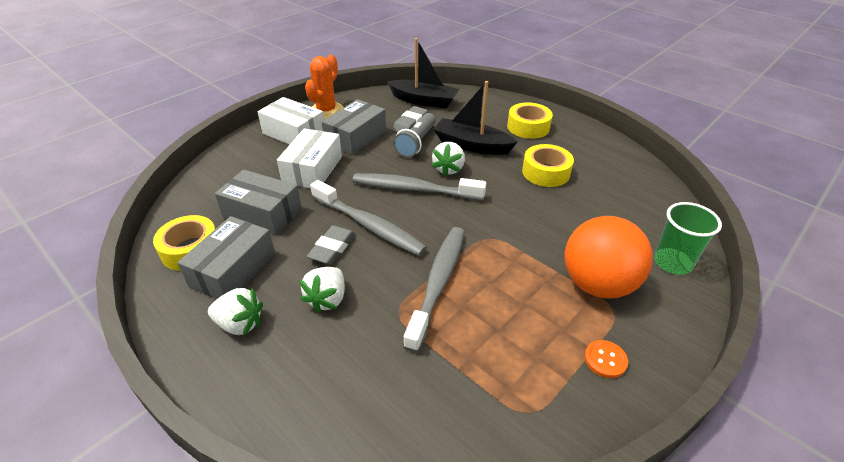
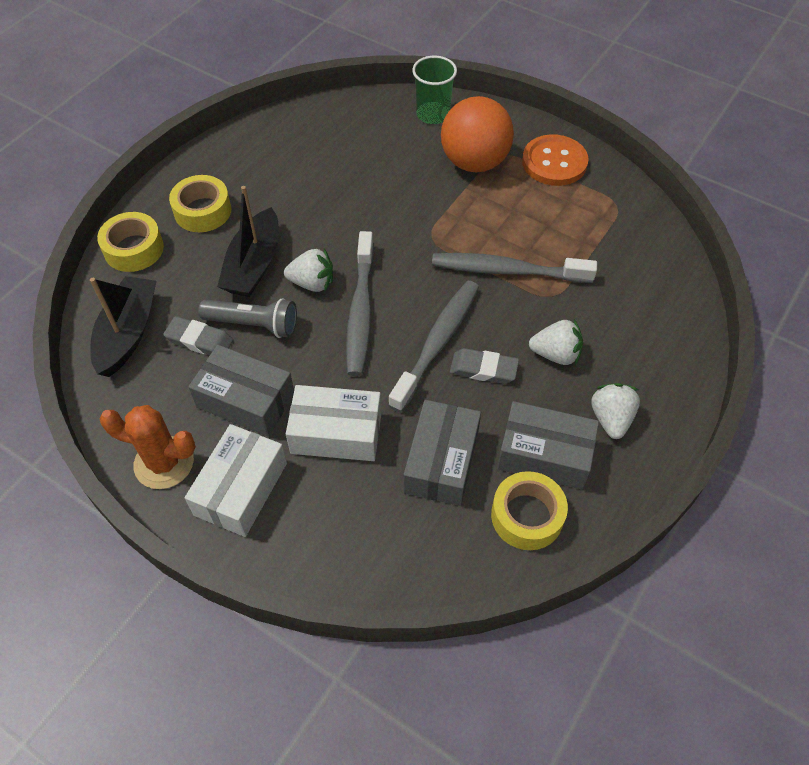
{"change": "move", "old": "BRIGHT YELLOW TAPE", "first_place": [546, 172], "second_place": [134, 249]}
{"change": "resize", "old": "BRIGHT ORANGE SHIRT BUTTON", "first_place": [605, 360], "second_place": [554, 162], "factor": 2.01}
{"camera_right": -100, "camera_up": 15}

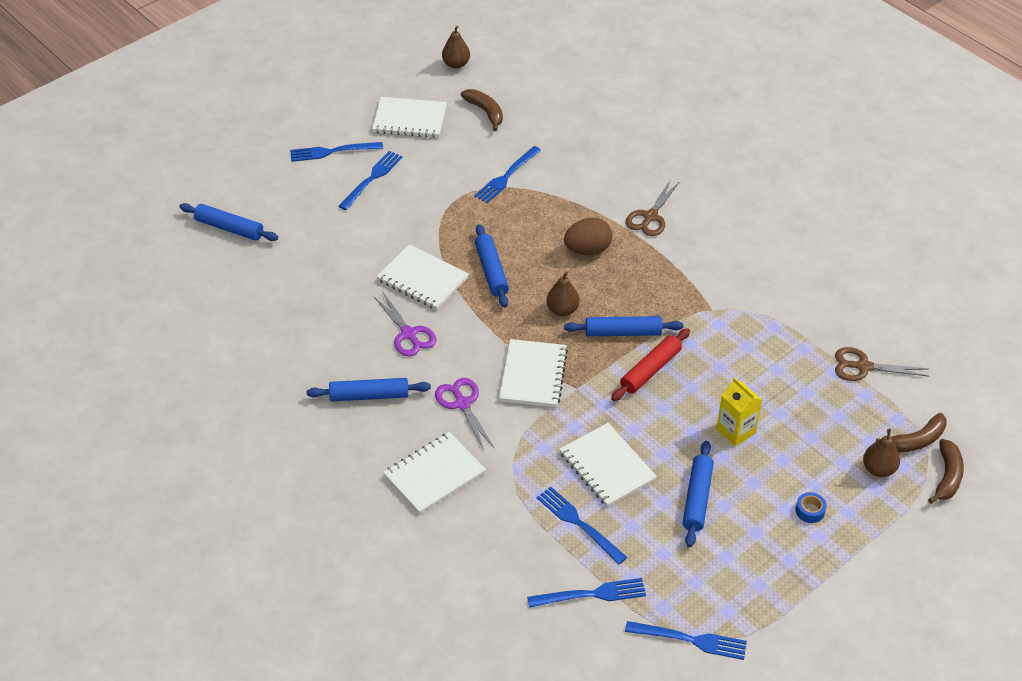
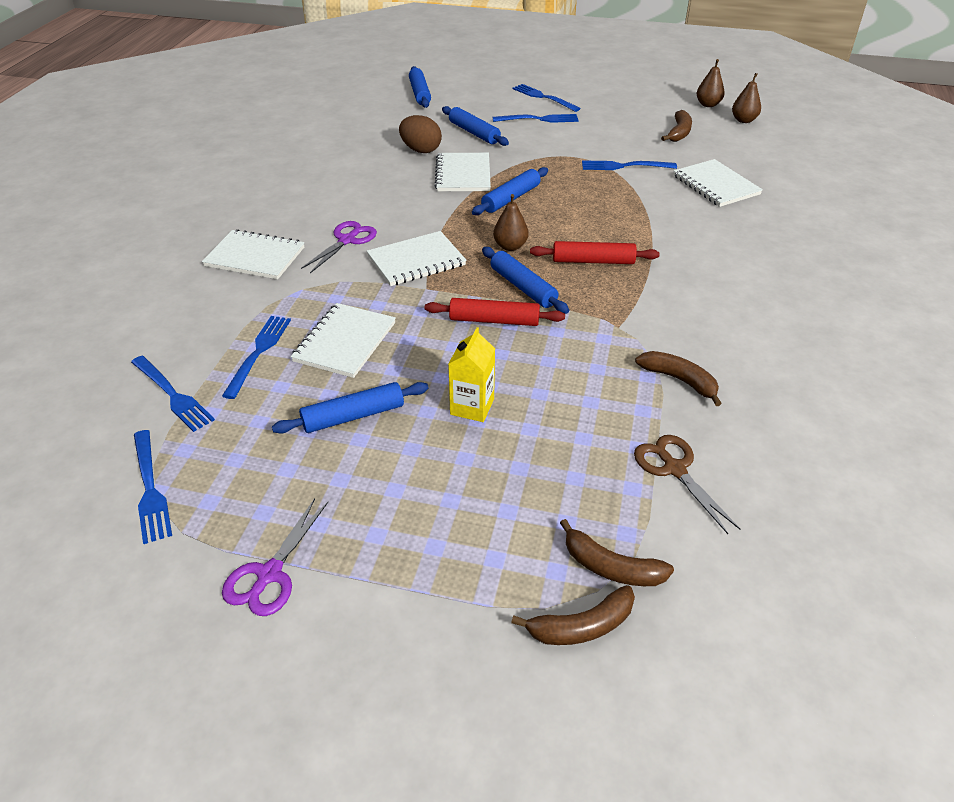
{"change": "move", "old": "COBALT PASTRY ROLLER", "first_place": [369, 395], "second_place": [474, 133]}
{"change": "move", "old": "WHITE NOTEPAD", "first_place": [409, 119], "second_place": [716, 185]}
{"change": "move", "old": "VIOLET SCISSORS", "first_place": [408, 334], "second_place": [269, 574]}
{"change": "move", "old": "RUSSET EGG", "first_place": [587, 250], "second_place": [421, 150]}
{"change": "delete", "old": "RUSSET SCISSORS", "first_place": [650, 217]}
{"change": "delete", "old": "COBALT TAPE", "first_place": [810, 511]}
{"change": "move", "old": "RUSSET PEAR", "first_place": [878, 469], "second_place": [743, 120]}
{"change": "insert", "new": "RED PASTRY ROLLER", "second_place": [593, 261]}
{"change": "insert", "new": "RUSSET TOY BANANA", "second_place": [679, 380]}
{"camera_right": 55, "camera_up": -5}

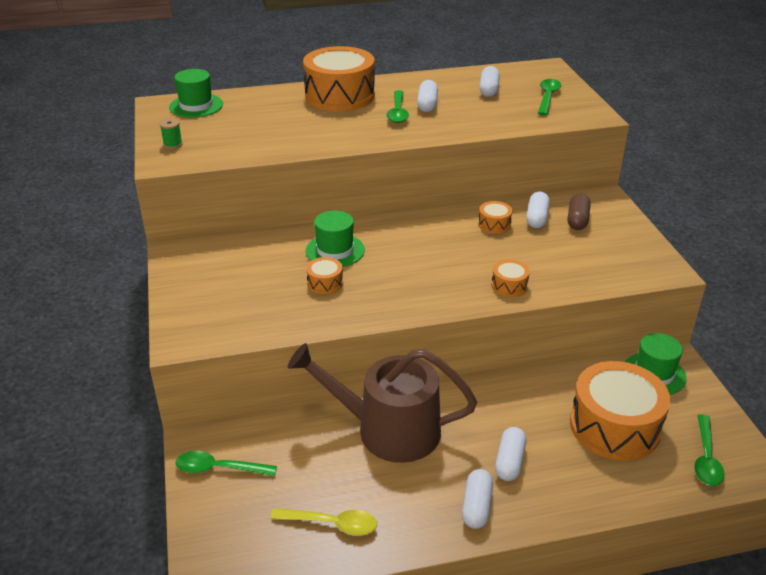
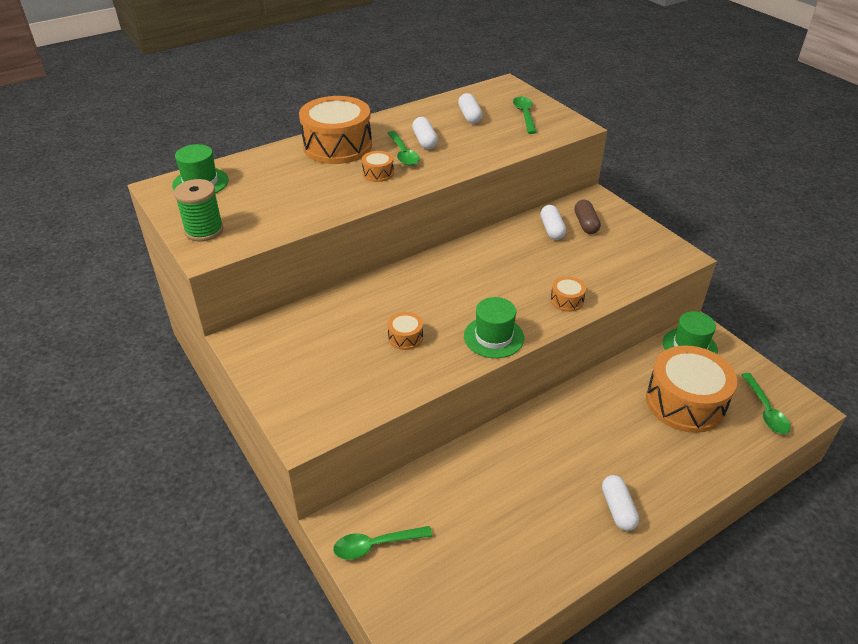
{"change": "resize", "old": "GREEN REEL OF THREAD", "first_place": [173, 144], "second_place": [204, 230], "factor": 1.93}
{"change": "delete", "old": "BRIGHT YELLOW TABLESPOON", "first_place": [331, 524]}
{"change": "delete", "old": "RUSSET WATERING CAN", "first_place": [388, 430]}
{"change": "move", "old": "GREEN TOP HAT", "first_place": [335, 250], "second_place": [493, 337]}
{"change": "move", "old": "BRIGHT ORANGE DRUM", "first_place": [494, 224], "second_place": [378, 173]}
{"change": "delete", "old": "WHITE PILL SHAPE", "first_place": [509, 461]}
{"camera_right": -20, "camera_up": 5}

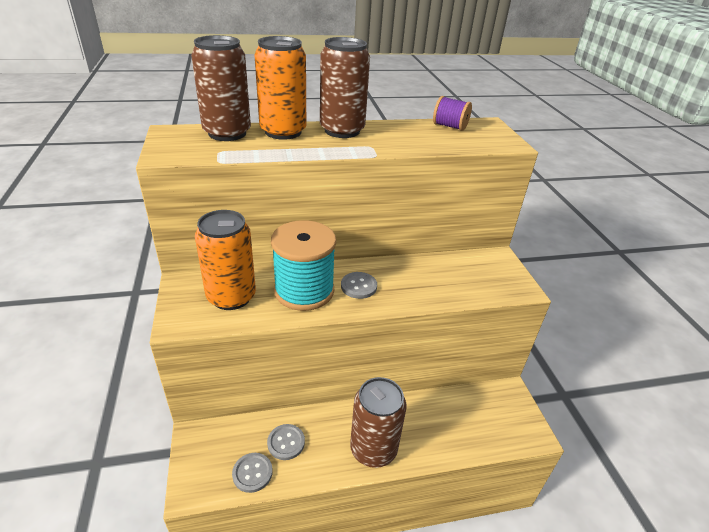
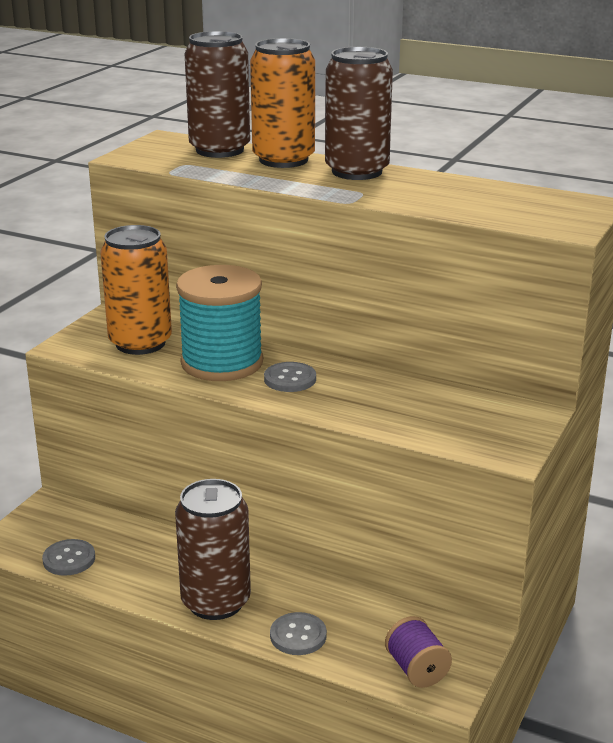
{"change": "move", "old": "GRAY SHIRT BUTTON", "first_place": [286, 442], "second_place": [298, 635]}
{"change": "move", "old": "VIOLET REEL OF THREAD", "first_place": [450, 126], "second_place": [416, 670]}
{"camera_right": 40, "camera_up": -10}

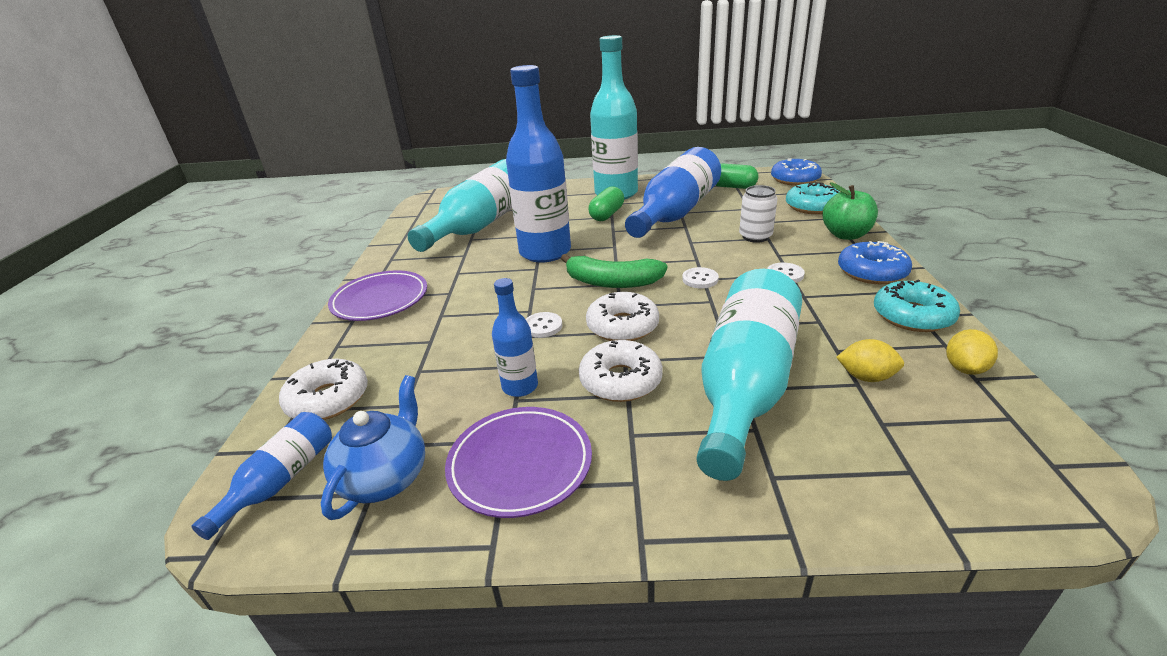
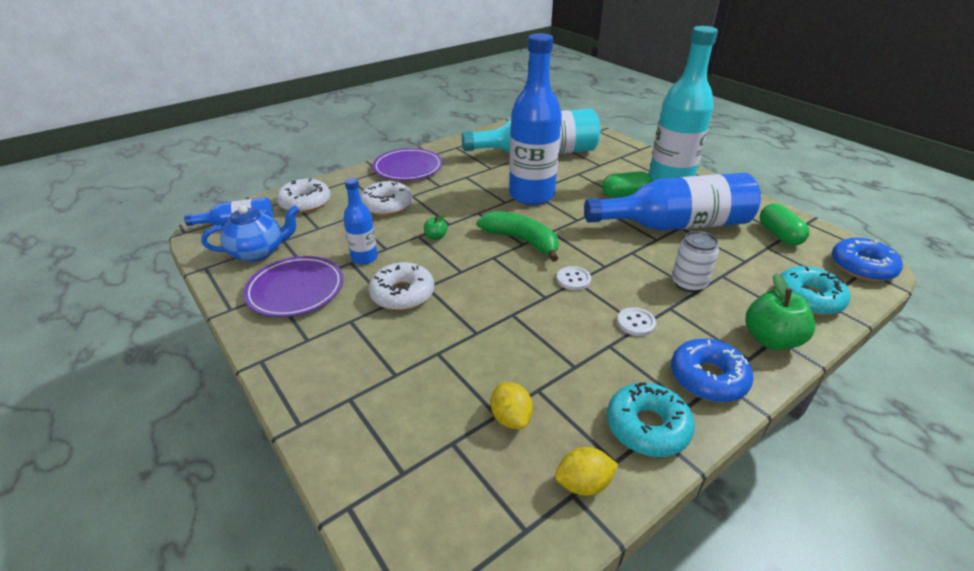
{"change": "replace", "old": "WHITE SHIRT BUTTON", "new": "GREEN APPLE", "first_place": [543, 326], "second_place": [436, 237]}
{"change": "rotate", "old": "GREEN TOY BANANA", "first_place": [612, 282], "second_place": [522, 240], "degrees": 150}
{"change": "move", "old": "WHITE DOUGHNUT", "first_place": [622, 326], "second_place": [387, 205]}
{"change": "delete", "old": "TEAL DRINK BOTTLE", "first_place": [745, 385]}
{"camera_right": 50, "camera_up": 5}

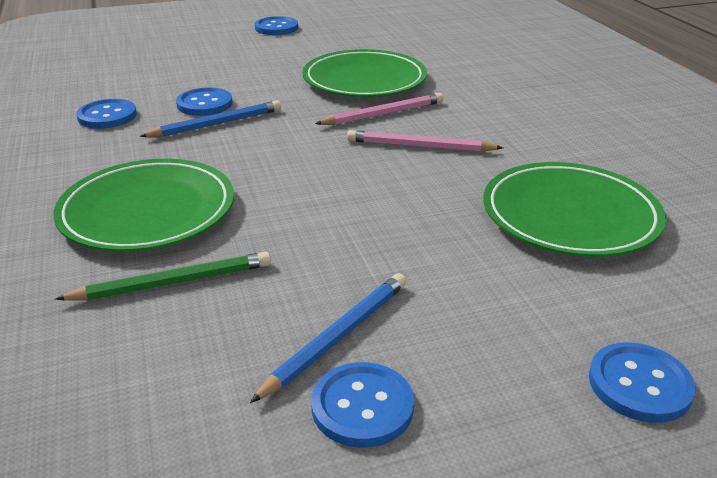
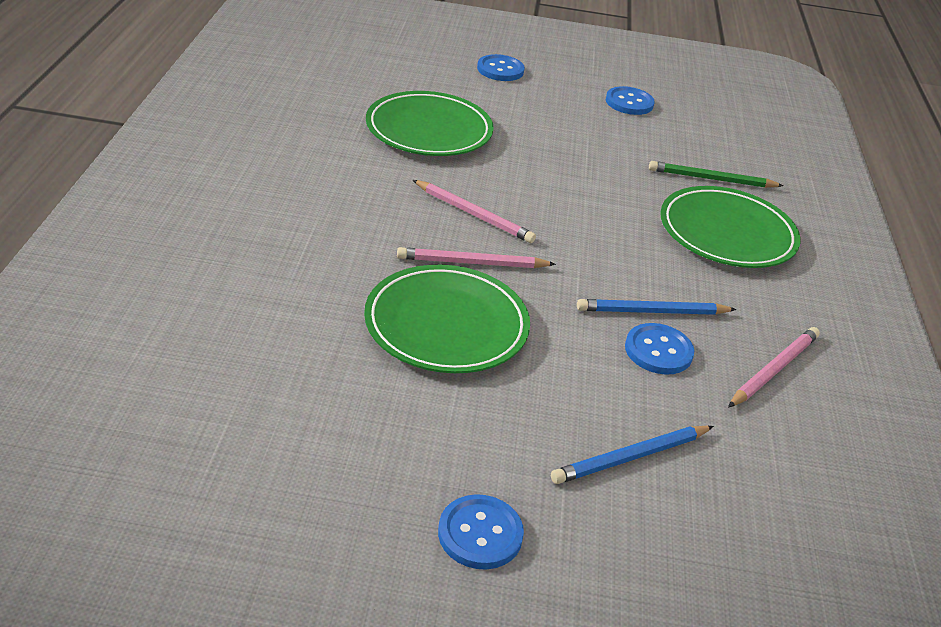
{"change": "replace", "old": "COBALT SHIRT BUTTON", "new": "ROSY WOODEN PENCIL", "first_place": [107, 116], "second_place": [774, 370]}
{"change": "move", "old": "COBALT WOODEN PENCIL", "first_place": [337, 337], "second_place": [631, 457]}
{"camera_right": -160, "camera_up": 5}

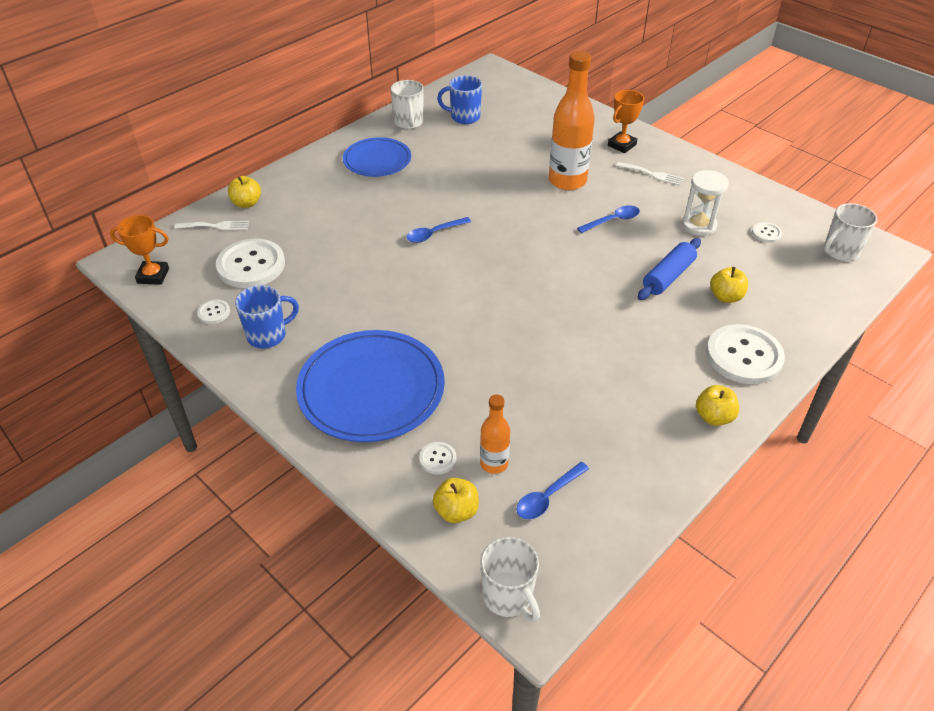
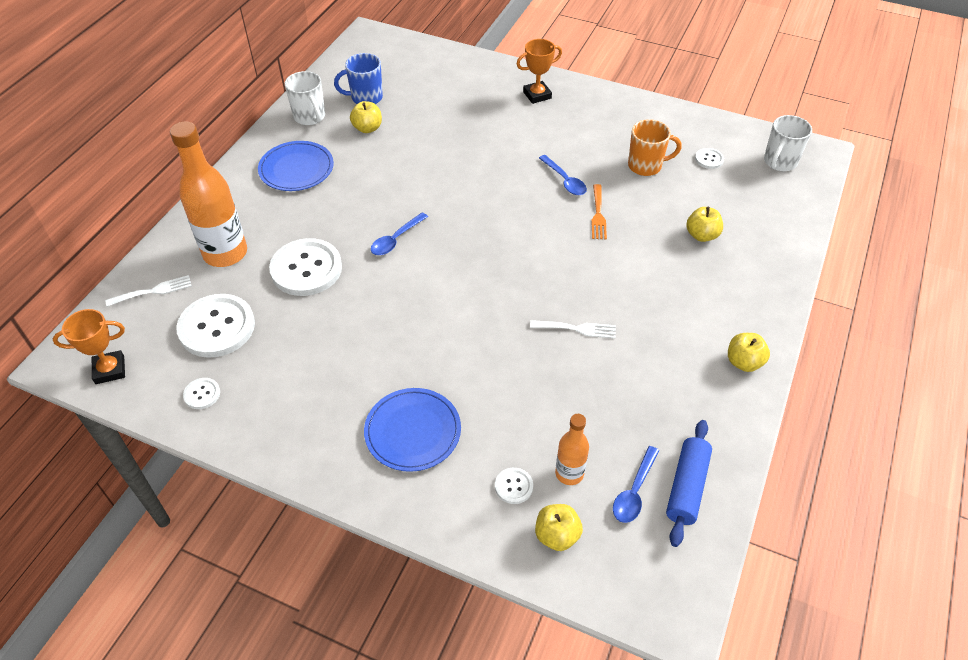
{"change": "move", "old": "BRIGHT YELLOW APPLE", "first_place": [247, 203], "second_place": [367, 128]}
{"change": "delete", "old": "COBALT MUG", "first_place": [268, 335]}
{"change": "resize", "old": "COBALT FLAT DISH", "first_place": [371, 389], "second_place": [413, 431], "factor": 0.62}
{"change": "delete", "old": "WHITE MUG", "first_place": [508, 596]}
{"change": "move", "old": "BRIGHT ORANGE DRINK BOTTLE", "first_place": [567, 181], "second_place": [225, 253]}
{"change": "rotate", "old": "COBALT TABLESPOON", "first_place": [612, 220], "second_place": [564, 180], "degrees": 105}
{"change": "rotate", "old": "BRIGHT ORANGE AWARD CUP", "first_place": [622, 145], "second_place": [537, 95], "degrees": 45}
{"change": "move", "old": "WHITE DINNER FORK", "first_place": [652, 174], "second_place": [577, 329]}
{"change": "move", "old": "COBALT PASTRY ROLLER", "first_place": [668, 276], "second_place": [687, 487]}
{"change": "replace", "old": "WHITE SANDGLASS", "new": "BRIGHT ORANGE MUG", "first_place": [699, 225], "second_place": [646, 166]}
{"change": "move", "old": "WHITE SHIRT BUTTON", "first_place": [744, 356], "second_place": [306, 269]}
{"change": "insert", "new": "BRIGHT ORANGE DINNER FORK", "second_place": [598, 214]}
{"camera_right": -20, "camera_up": 5}

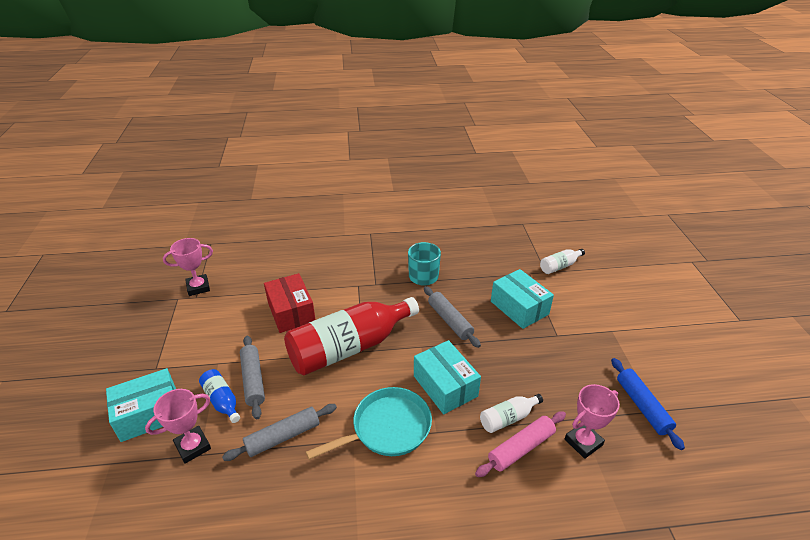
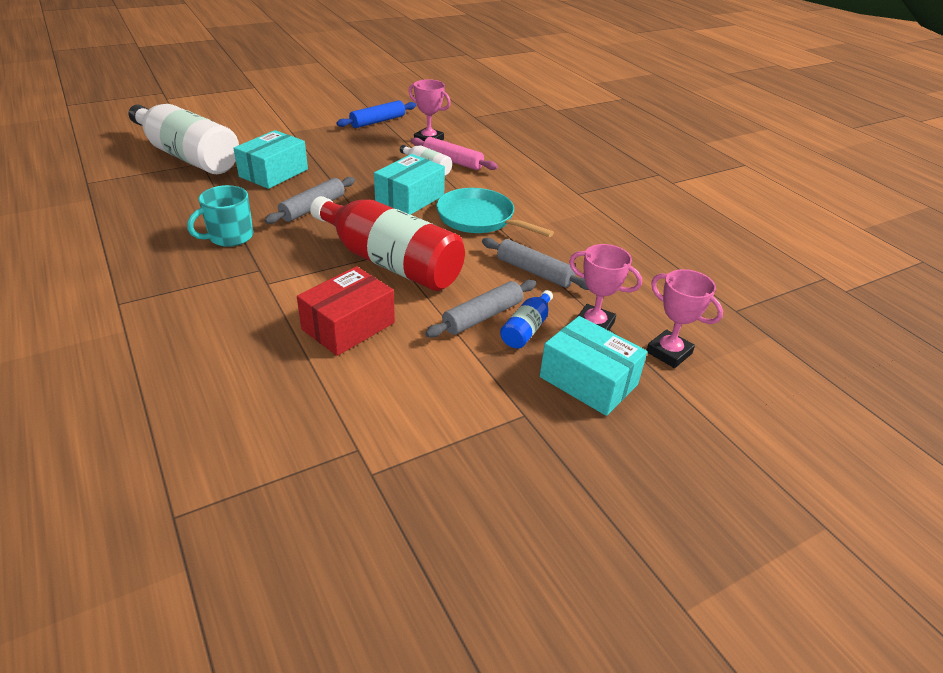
{"change": "move", "old": "ROSY AWARD CUP", "first_place": [198, 287], "second_place": [669, 353]}
{"change": "resize", "old": "WHITE DRINK BOTTLE", "first_place": [560, 266], "second_place": [188, 156], "factor": 2.29}
{"camera_right": -115, "camera_up": 0}

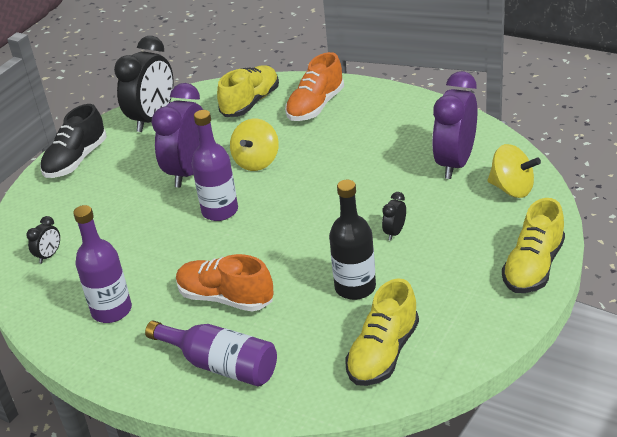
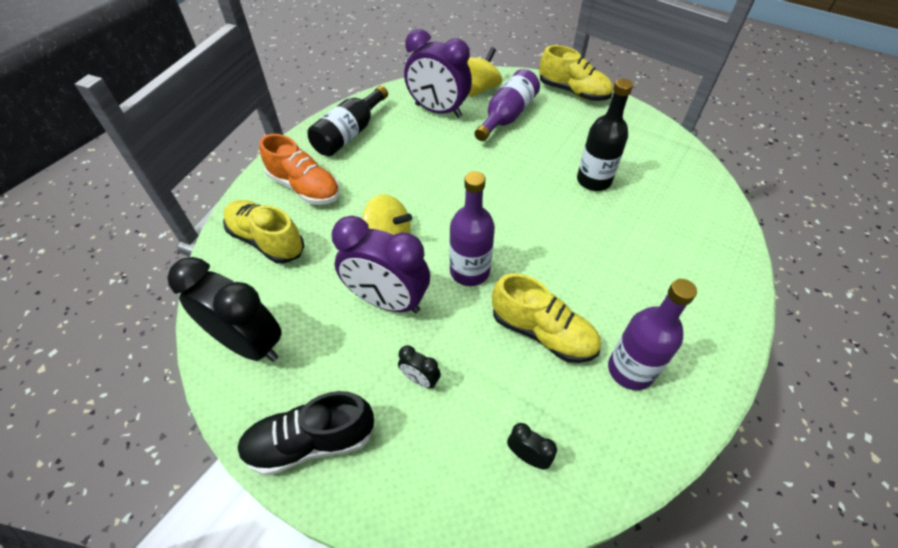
{"change": "rotate", "old": "EBONY SNEAKER", "first_place": [76, 160], "second_place": [311, 442], "degrees": 135}
{"change": "move", "old": "VIOLET DRINK BOTTLE", "first_place": [220, 365], "second_place": [507, 116]}
{"change": "delete", "old": "BRIGHT ORANGE SNEAKER", "first_place": [225, 298]}
{"change": "move", "old": "BRIGHT YELLOW SNEAKER", "first_place": [383, 353], "second_place": [542, 333]}
{"change": "move", "old": "EBONY CLOCK", "first_place": [395, 232], "second_place": [420, 379]}
{"change": "insert", "new": "EBONY DRINK BOTTLE", "second_place": [349, 133]}
{"camera_right": -90, "camera_up": 15}

